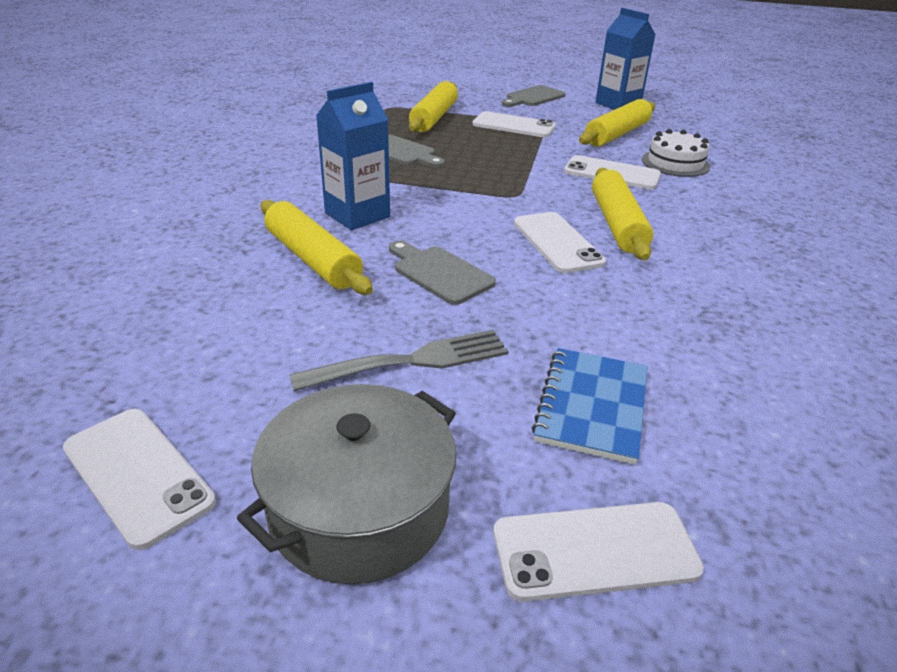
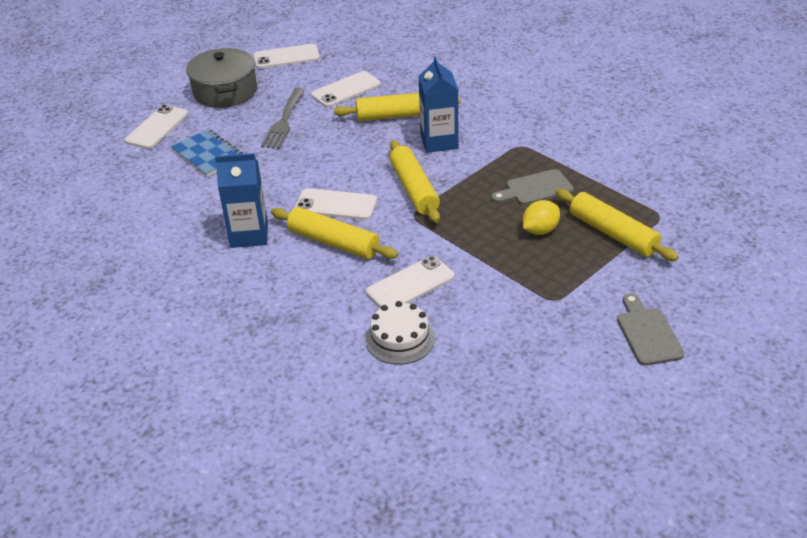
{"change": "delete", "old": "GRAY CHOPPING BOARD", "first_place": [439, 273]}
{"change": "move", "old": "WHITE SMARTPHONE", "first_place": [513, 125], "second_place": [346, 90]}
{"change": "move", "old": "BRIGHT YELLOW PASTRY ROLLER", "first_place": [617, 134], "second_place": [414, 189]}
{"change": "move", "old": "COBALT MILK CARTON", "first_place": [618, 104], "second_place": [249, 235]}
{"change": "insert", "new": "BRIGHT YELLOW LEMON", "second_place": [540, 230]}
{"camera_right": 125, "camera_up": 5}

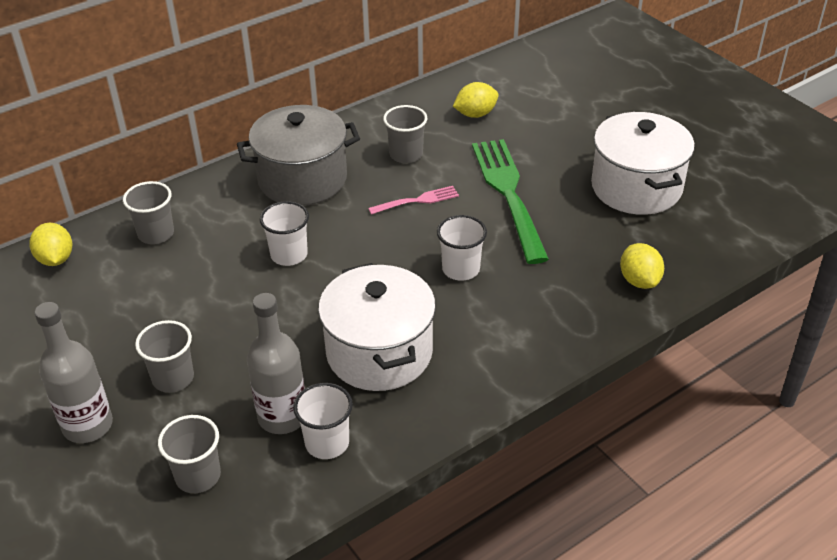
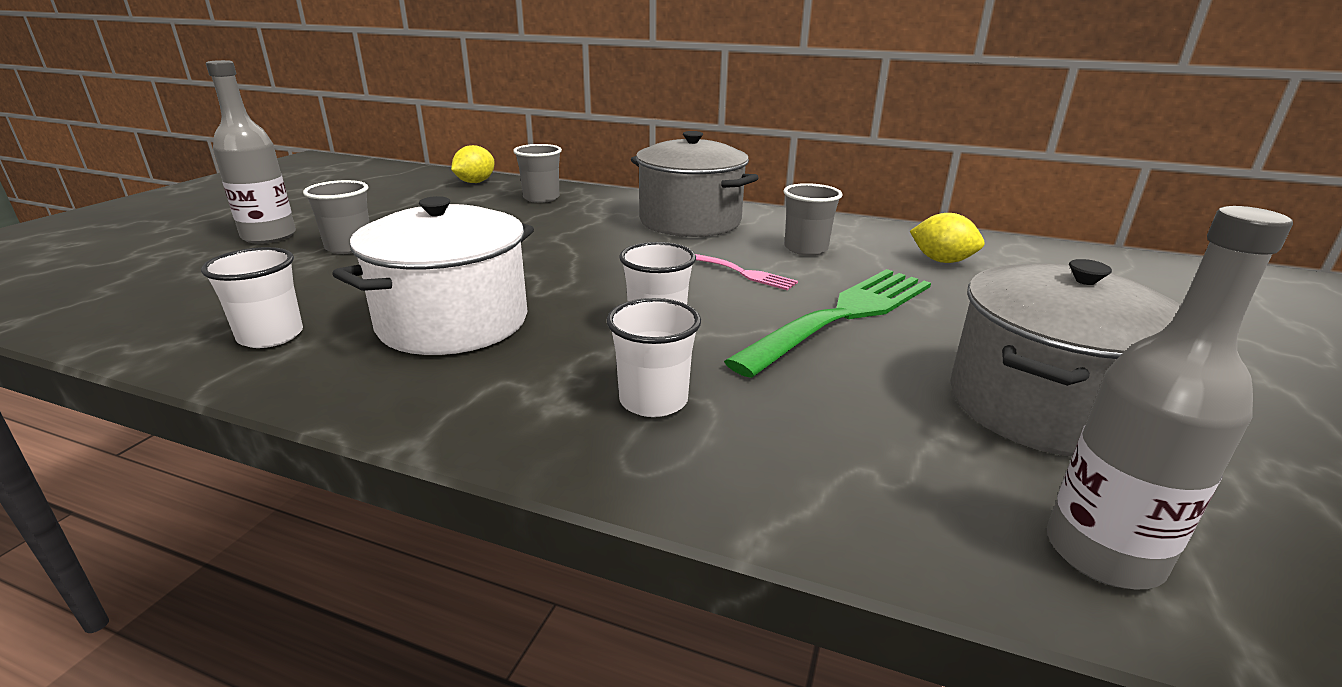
{"change": "delete", "old": "GRAY CUP", "first_place": [198, 476]}
{"change": "move", "old": "GRAY DRINK BOTTLE", "first_place": [282, 417], "second_place": [1103, 553]}
{"change": "move", "old": "WHITE CUP", "first_place": [289, 255], "second_place": [653, 400]}
{"change": "recolor", "old": "WHITE STOCKPOT", "new": "GRAY STOCKPOT", "first_place": [636, 187], "second_place": [1043, 406]}
{"change": "delete", "old": "BRIGHT YELLOW LEMON", "first_place": [639, 280]}
{"camera_right": 55, "camera_up": -15}

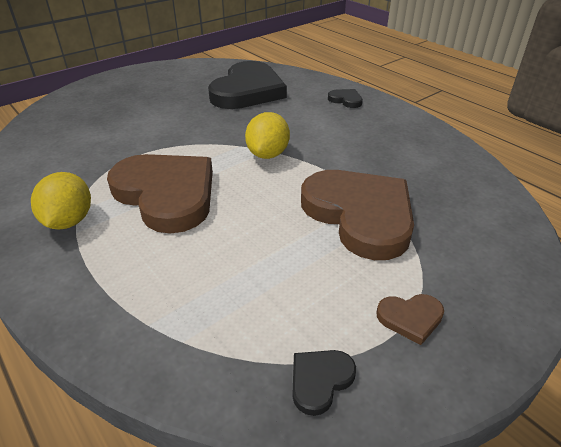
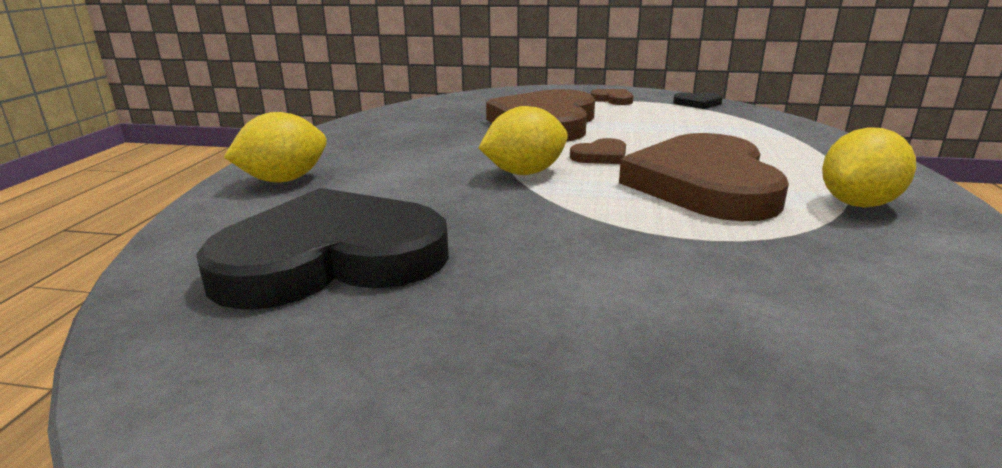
{"change": "replace", "old": "EBONY HEART", "new": "BRIGHT YELLOW LEMON", "first_place": [346, 100], "second_place": [284, 180]}
{"change": "insert", "new": "RUSSET HEART", "second_place": [601, 156]}
{"camera_right": -130, "camera_up": -15}

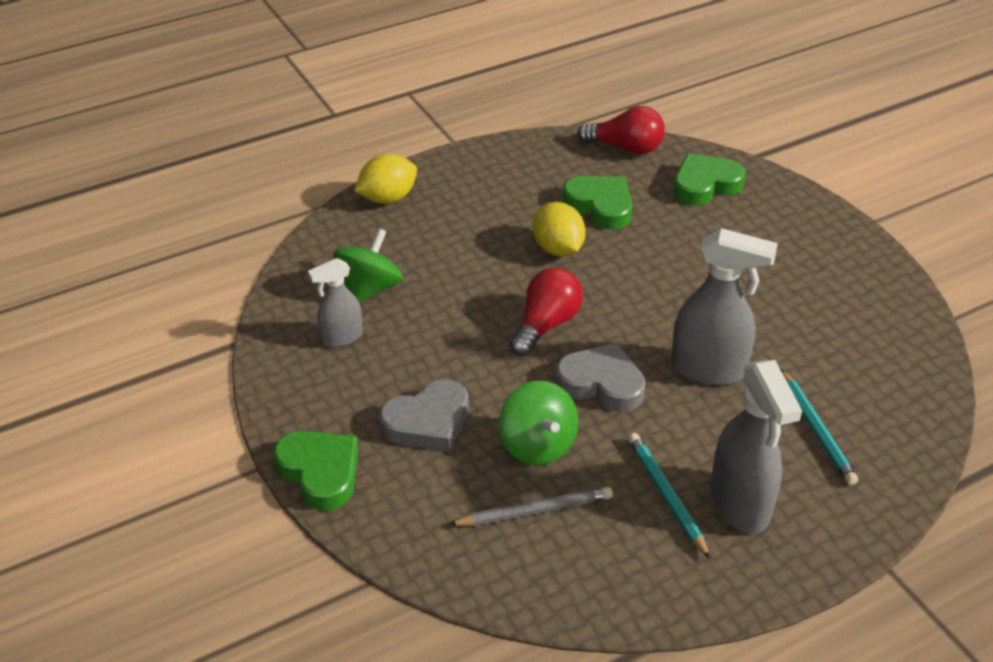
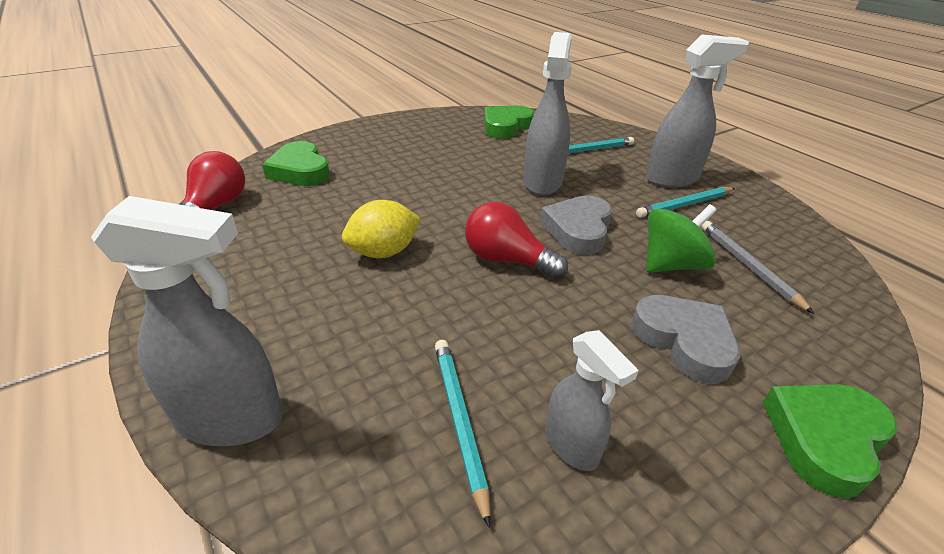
{"change": "replace", "old": "GREEN WHIRLIGIG", "new": "TEAL WOODEN PENCIL", "first_place": [370, 289], "second_place": [459, 421]}
{"change": "replace", "old": "BRIGHT YELLOW LEMON", "new": "GRAY SPRAY BOTTLE", "first_place": [387, 198], "second_place": [231, 419]}
{"change": "move", "old": "GREEN HEART", "first_place": [600, 206], "second_place": [506, 126]}
{"camera_right": -95, "camera_up": -5}

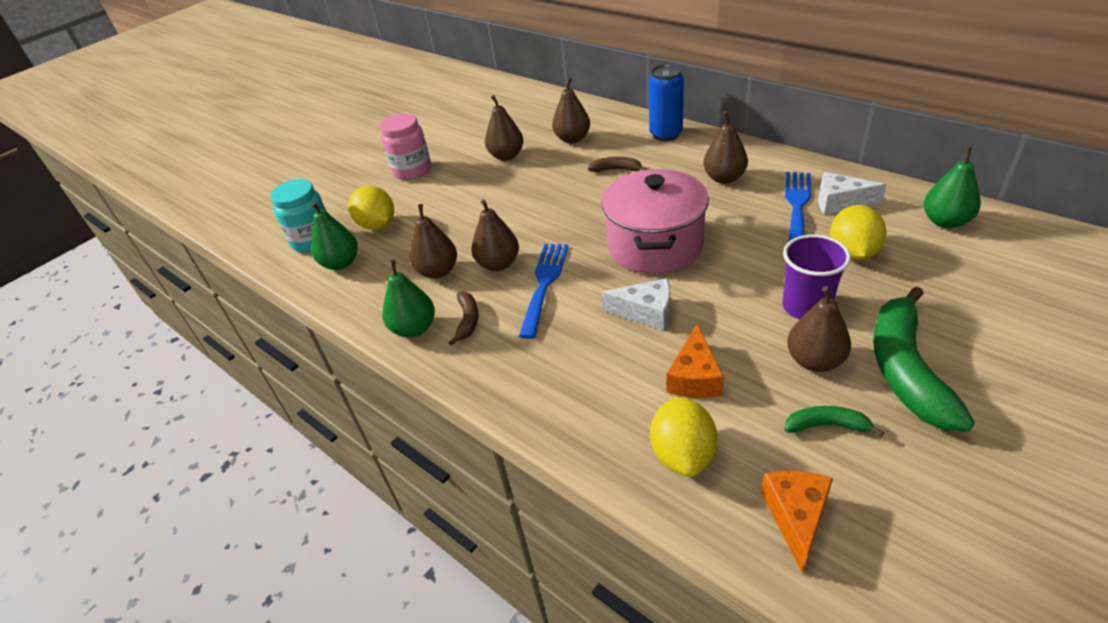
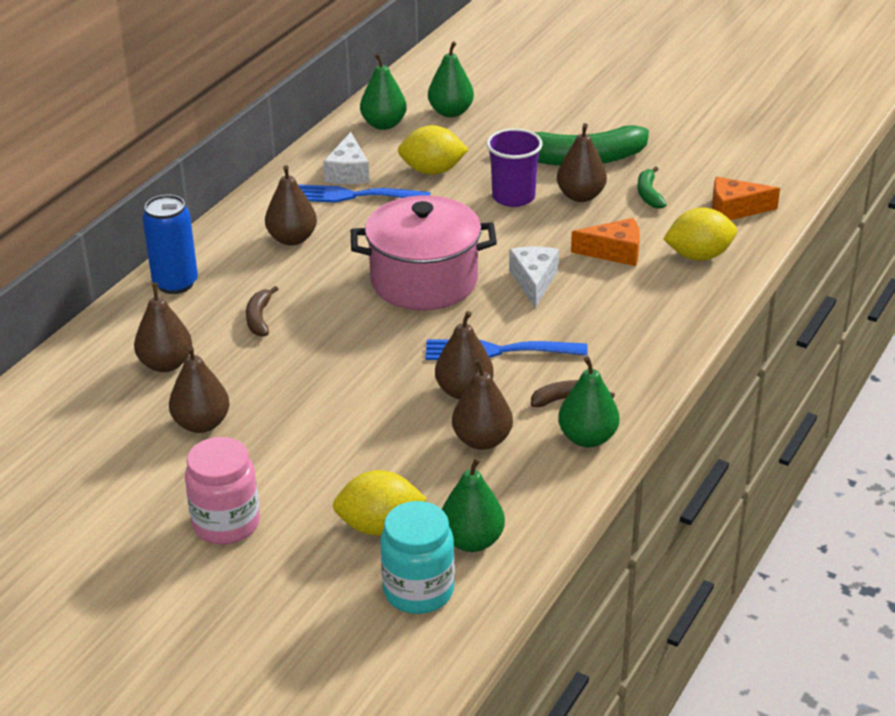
{"change": "rotate", "old": "BRIGHT YELLOW LEMON", "first_place": [377, 225], "second_place": [379, 526], "degrees": 45}
{"change": "insert", "new": "GREEN PEAR", "second_place": [451, 112]}
{"camera_right": -105, "camera_up": -5}

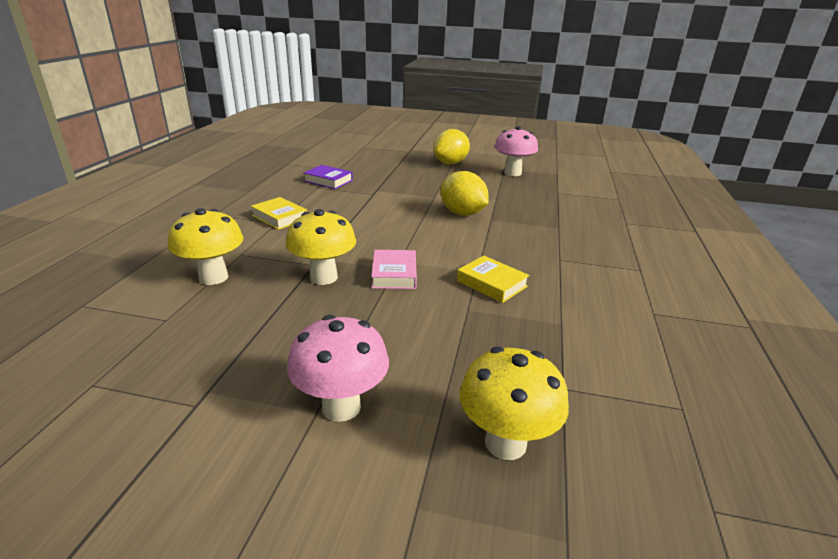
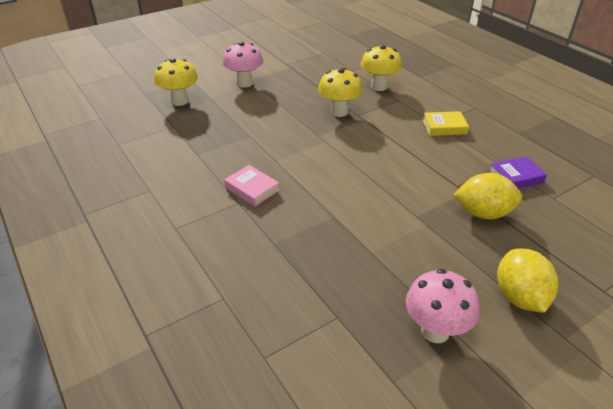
{"change": "move", "old": "ROSY BOOK", "first_place": [394, 274], "second_place": [252, 189]}
{"change": "move", "old": "BRIGHT YELLOW LEMON", "first_place": [462, 213], "second_place": [483, 213]}
{"change": "delete", "old": "BRIGHT YELLOW BOOK", "first_place": [491, 284]}
{"camera_right": 135, "camera_up": 10}

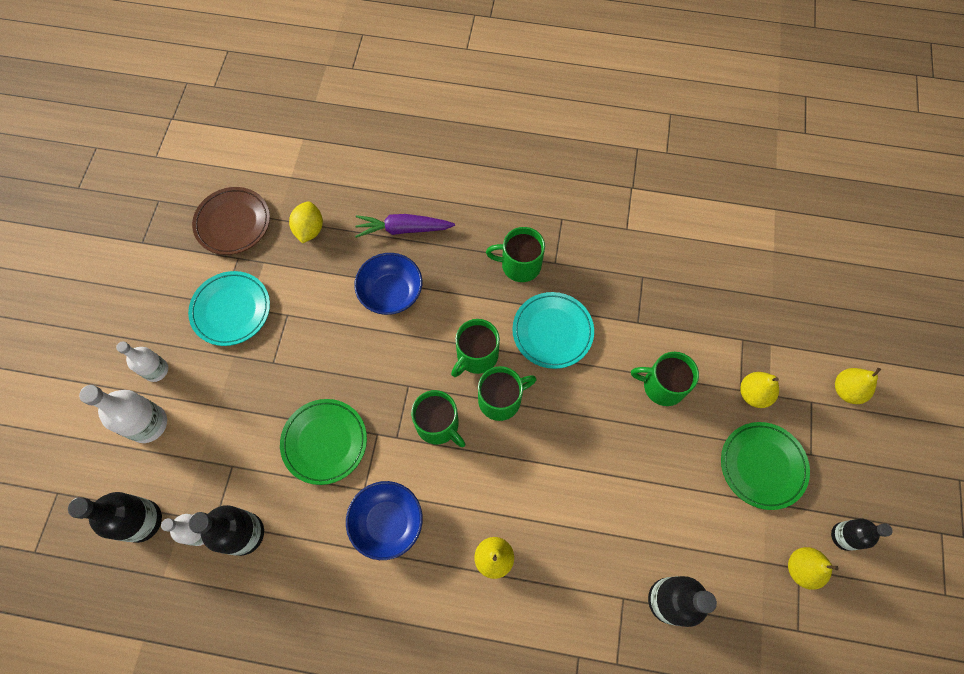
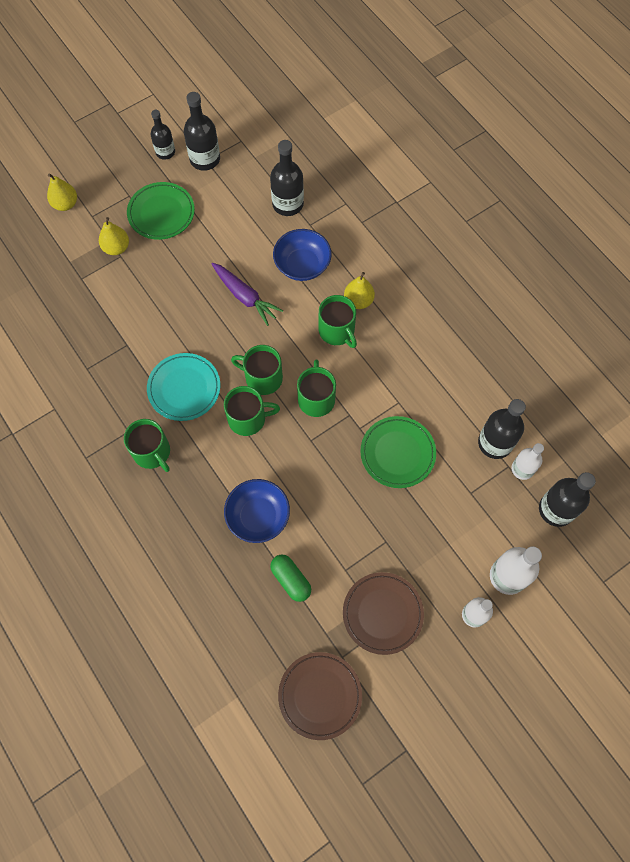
{"change": "recolor", "old": "TEAL FLAT DISH", "new": "RUSSET FLAT DISH", "first_place": [231, 310], "second_place": [382, 613]}
{"change": "delete", "old": "BRIGHT YELLOW LEMON", "first_place": [309, 229]}
{"change": "move", "old": "COBALT BOWL", "first_place": [387, 522], "second_place": [302, 265]}
{"change": "move", "old": "VIOLET CARROT", "first_place": [403, 229], "second_place": [245, 297]}
{"change": "move", "old": "GREEN MUG", "first_place": [662, 385], "second_place": [337, 331]}
{"change": "replace", "old": "BRIGHT YELLOW PEAR", "new": "EBONY DRINK BOTTLE", "first_place": [801, 568], "second_place": [205, 159]}
{"change": "insert", "new": "GREEN PILL SHAPE", "second_place": [291, 580]}
{"camera_right": -135, "camera_up": 0}

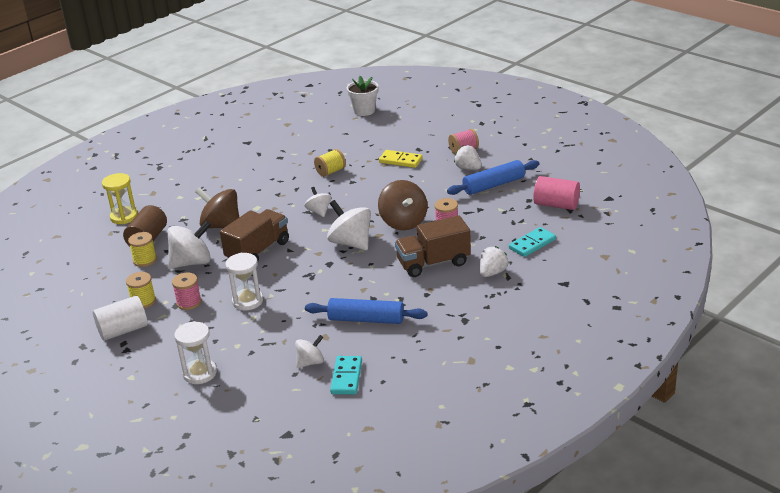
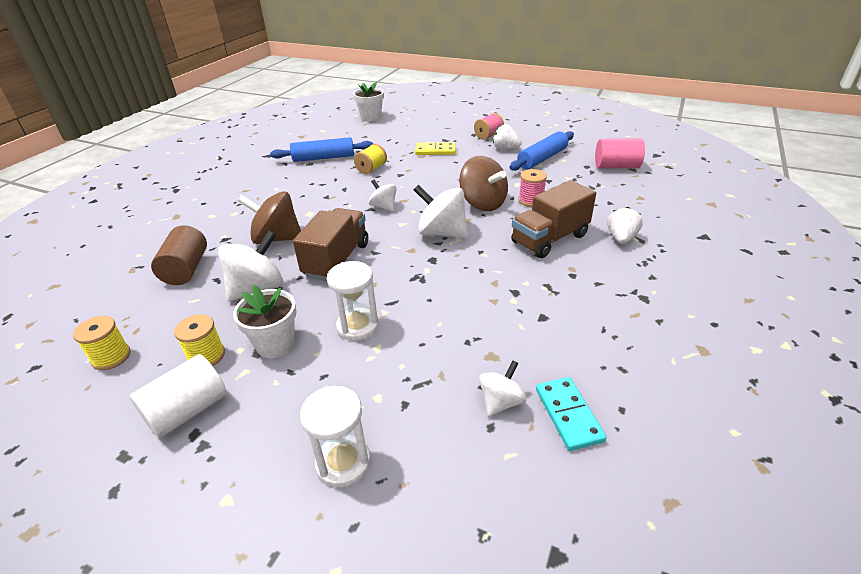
{"change": "delete", "old": "BRIGHT YELLOW SANDGLASS", "first_place": [124, 217]}
{"change": "move", "old": "BRIGHT YELLOW REEL OF THREAD", "first_place": [145, 260], "second_place": [111, 357]}
{"change": "replace", "old": "ROSY REEL OF THREAD", "new": "WHITE PLANT POT", "first_place": [189, 302], "second_place": [275, 344]}
{"change": "move", "old": "COBALT PASTRY ROLLER", "first_place": [366, 319], "second_place": [323, 158]}
{"change": "delete", "old": "TEAL DOMINO", "first_place": [532, 244]}
{"camera_right": -20, "camera_up": 5}

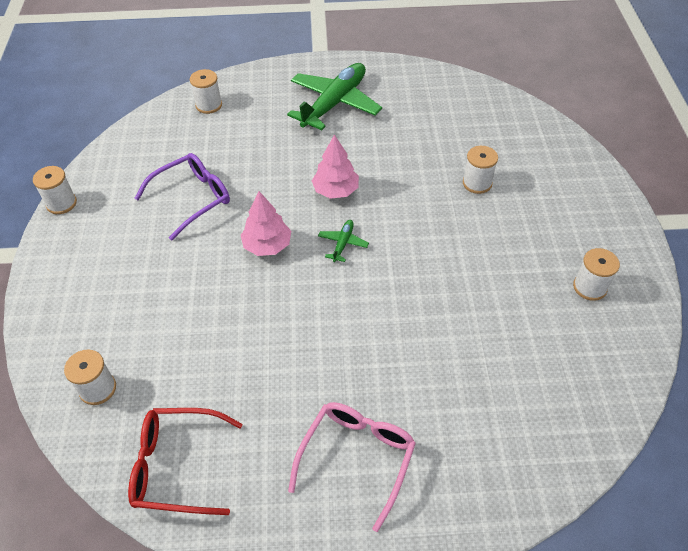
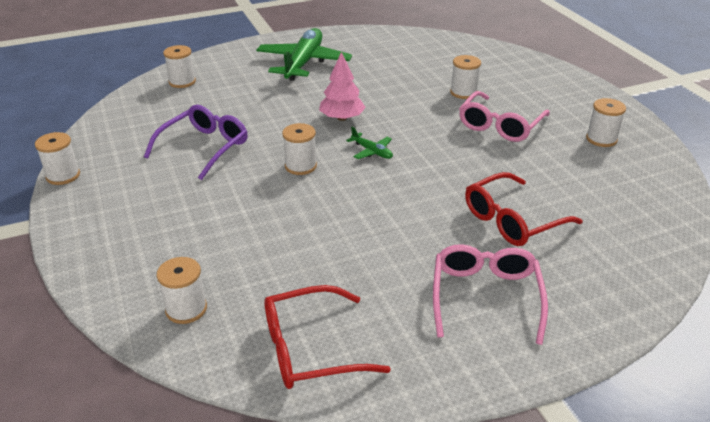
{"change": "replace", "old": "ROSY TOY TREE", "new": "WHITE REEL OF THREAD", "first_place": [267, 245], "second_place": [300, 166]}
{"change": "rotate", "old": "GREEN TOY PLANE", "first_place": [343, 243], "second_place": [372, 151], "degrees": 135}
{"change": "insert", "new": "ROSY SPECTACLES", "second_place": [500, 125]}
{"change": "insert", "new": "RED SPECTACLES", "second_place": [512, 220]}
{"camera_right": -20, "camera_up": -15}

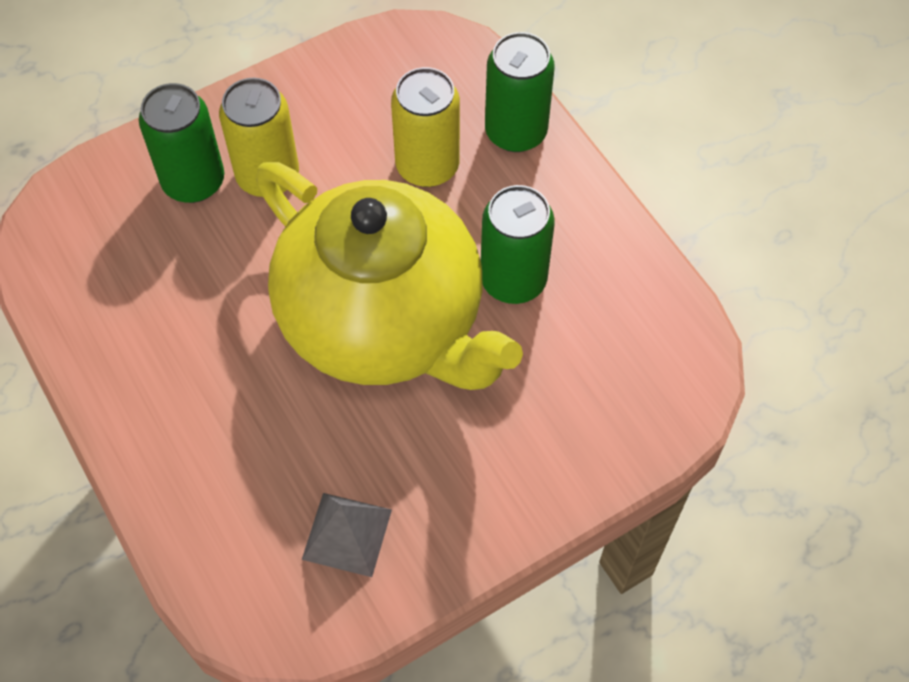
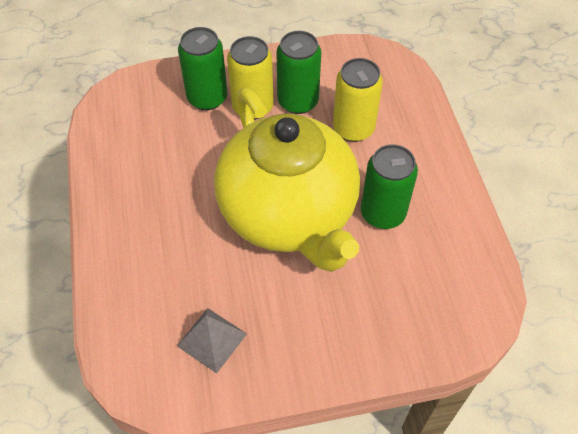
{"change": "move", "old": "GREEN SODA CAN", "first_place": [516, 132], "second_place": [298, 101]}
{"camera_right": 20, "camera_up": -5}

